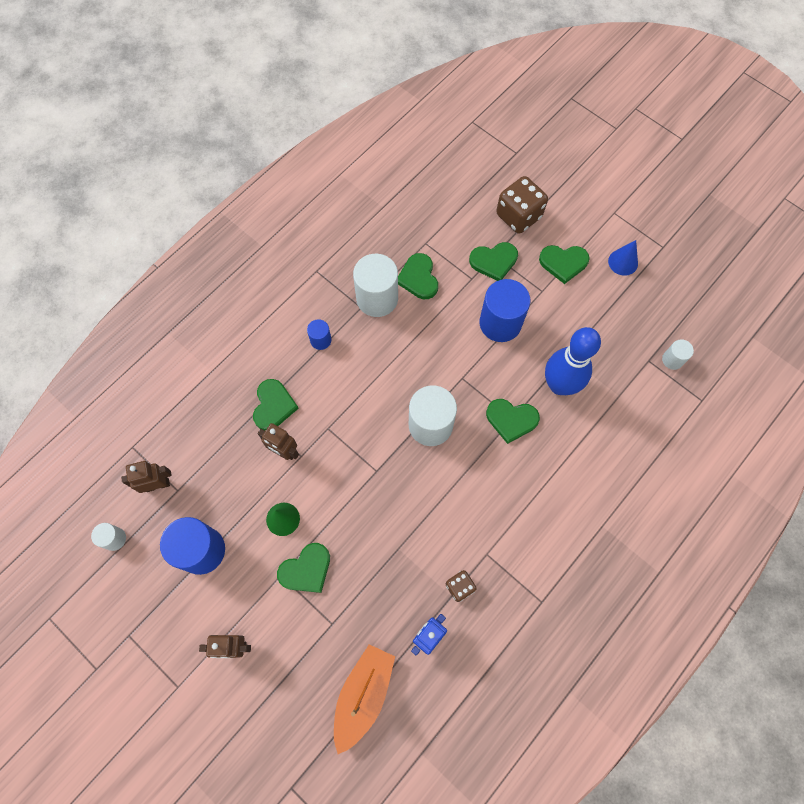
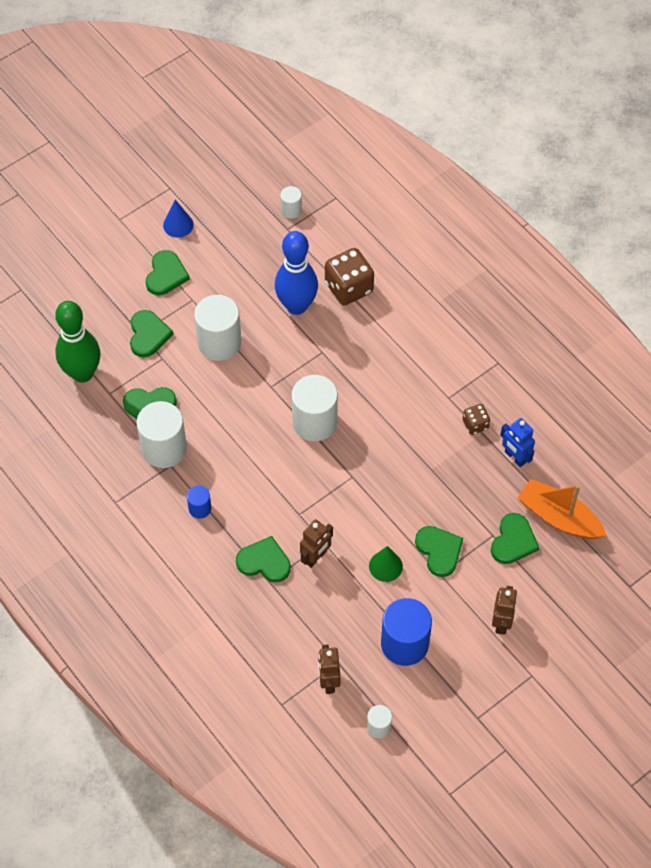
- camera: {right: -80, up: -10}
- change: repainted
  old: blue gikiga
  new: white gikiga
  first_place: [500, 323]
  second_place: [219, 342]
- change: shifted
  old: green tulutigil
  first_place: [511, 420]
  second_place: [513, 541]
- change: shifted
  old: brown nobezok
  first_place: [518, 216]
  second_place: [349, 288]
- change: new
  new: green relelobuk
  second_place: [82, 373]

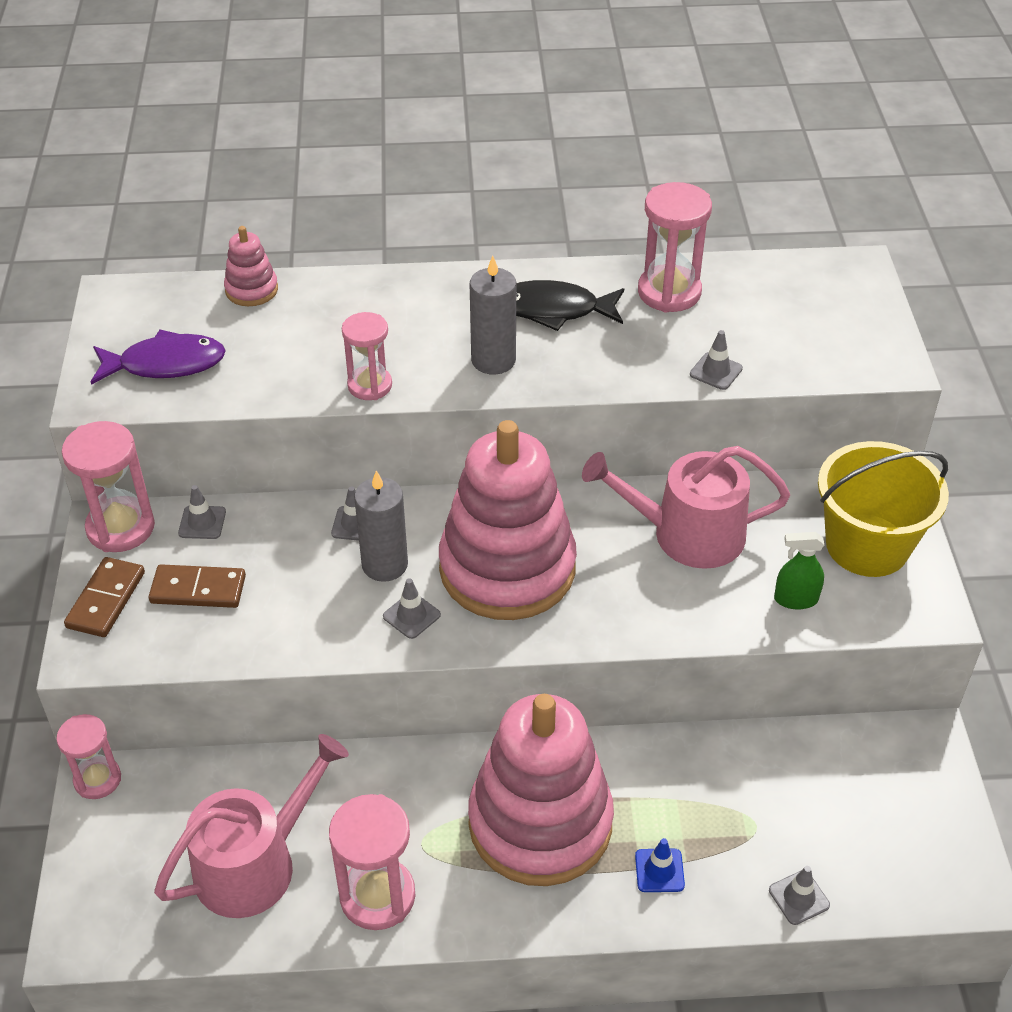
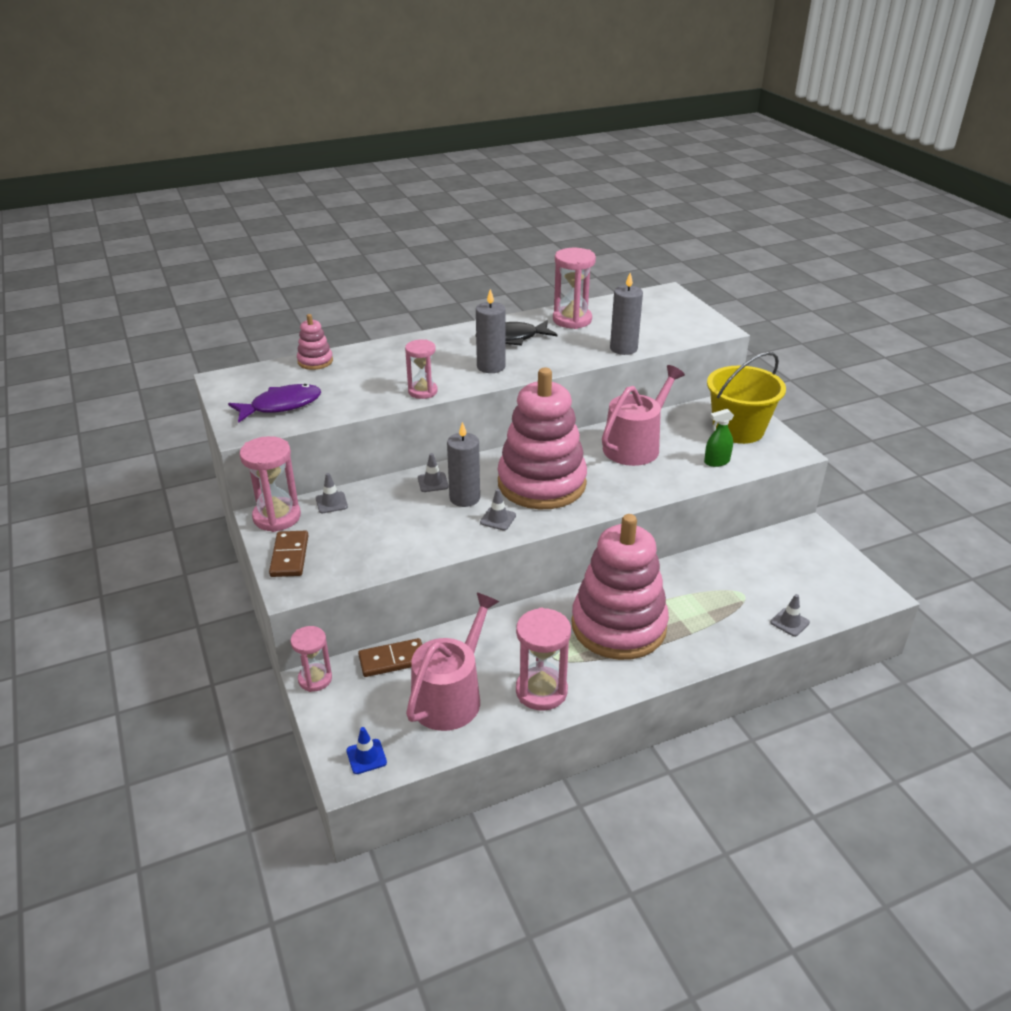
- camera: {right: -20, up: -10}
- change: shifted
  old: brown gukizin
  first_place: [198, 589]
  second_place: [392, 660]
- change: rotated
  old: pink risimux
  first_place: [686, 534]
  second_place: [635, 445]
  degrees: 150
- change: shifted
  old: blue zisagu
  first_place: [659, 870]
  second_place: [366, 756]
- change: swapped
  old: grey zisagu
  new: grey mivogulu
  first_place: [716, 371]
  second_place: [623, 348]

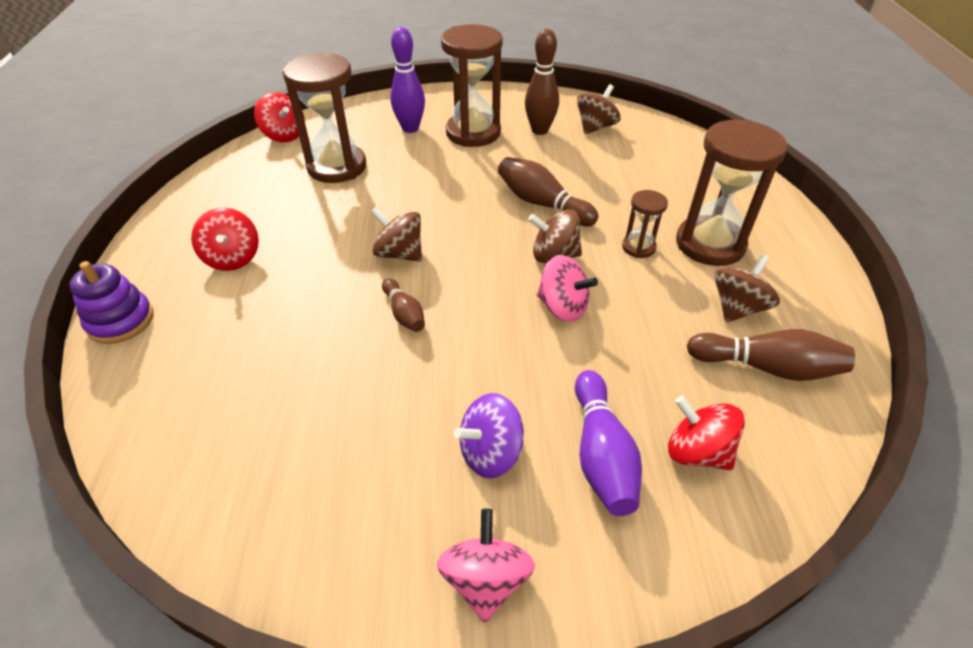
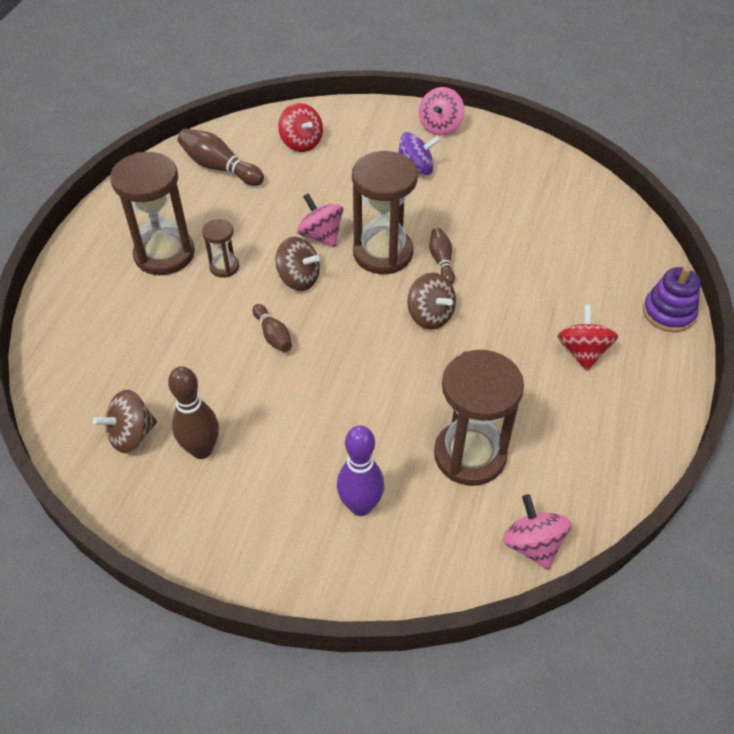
- camera: {right: -160, up: 5}
- change: repainted
  old: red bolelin
  new: pink bolelin
  first_place: [284, 135]
  second_place: [532, 544]
- change: shifted
  old: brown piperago
  first_place: [473, 133]
  second_place: [383, 253]
- change: scaled
  old: brown relelobuk
  first_place: [542, 204]
  second_place: [273, 335]
  factor: 0.61
- change: gone
  old: purple relelobuk
  first_place: [601, 454]
- change: gone
  old: brown bolelin
  first_place: [737, 308]

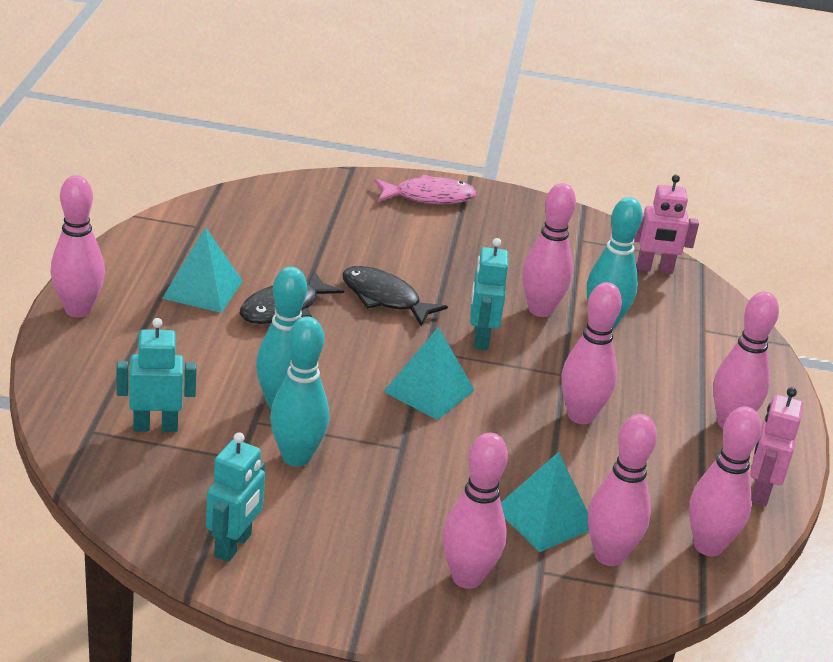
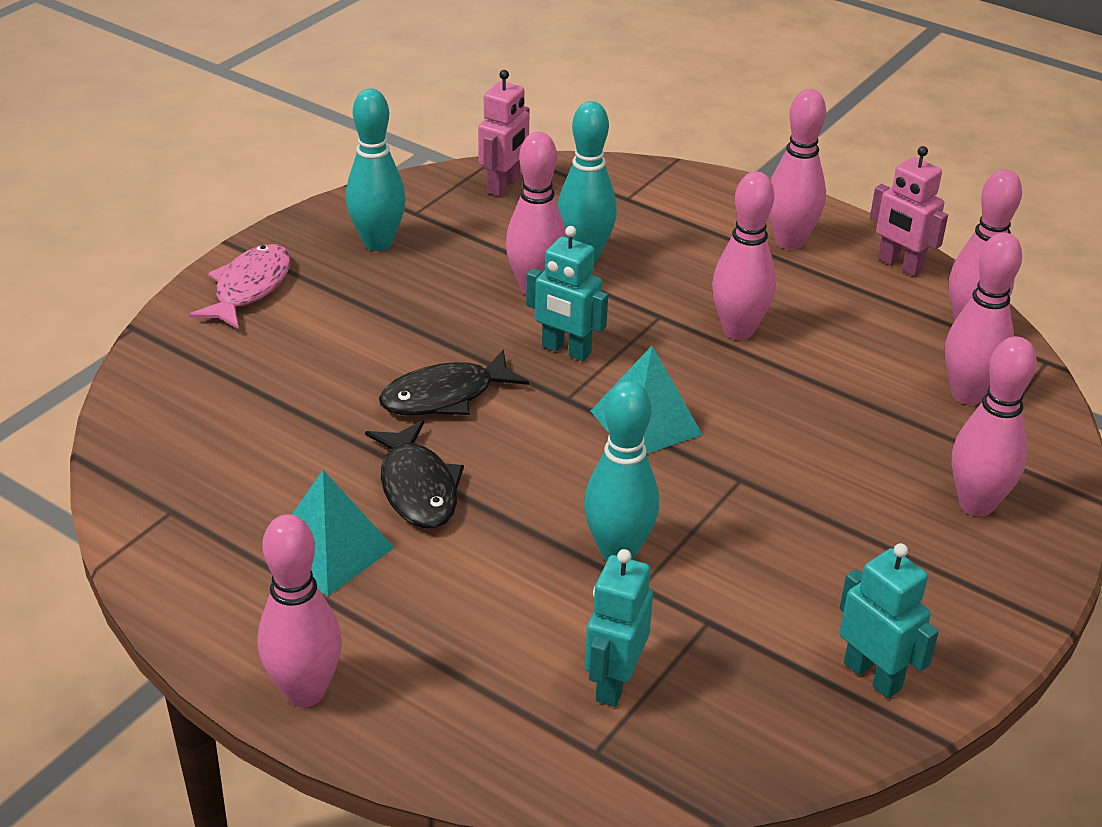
- camera: {right: -60, up: 5}
- change: shifted
  old: turquoise relelobuk
  first_place: [296, 457]
  second_place: [378, 243]
- change: gone
  old: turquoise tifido
  first_place: [545, 518]

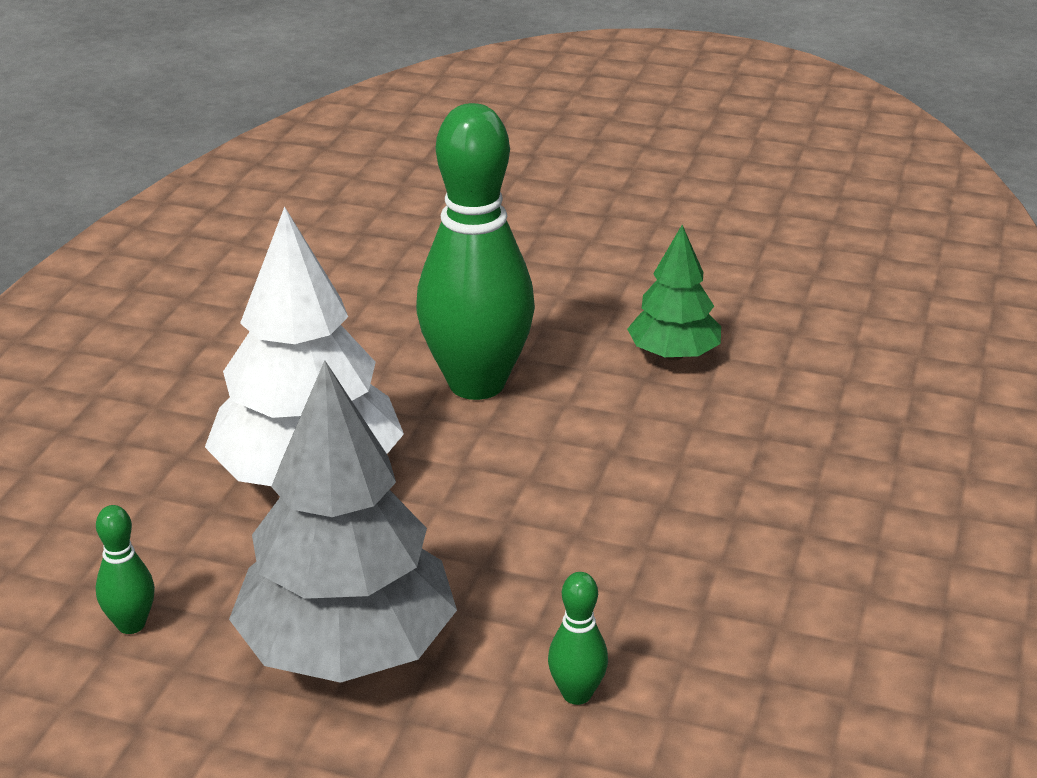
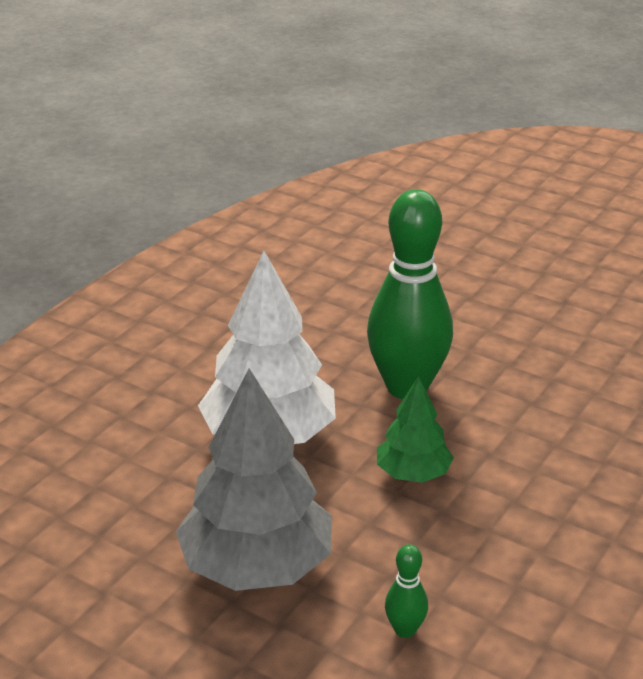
- camera: {right: 15, up: 0}
- change: gone
  old: green relelobuk
  first_place: [131, 624]
- change: shifted
  old: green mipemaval
  first_place: [674, 354]
  second_place: [413, 473]

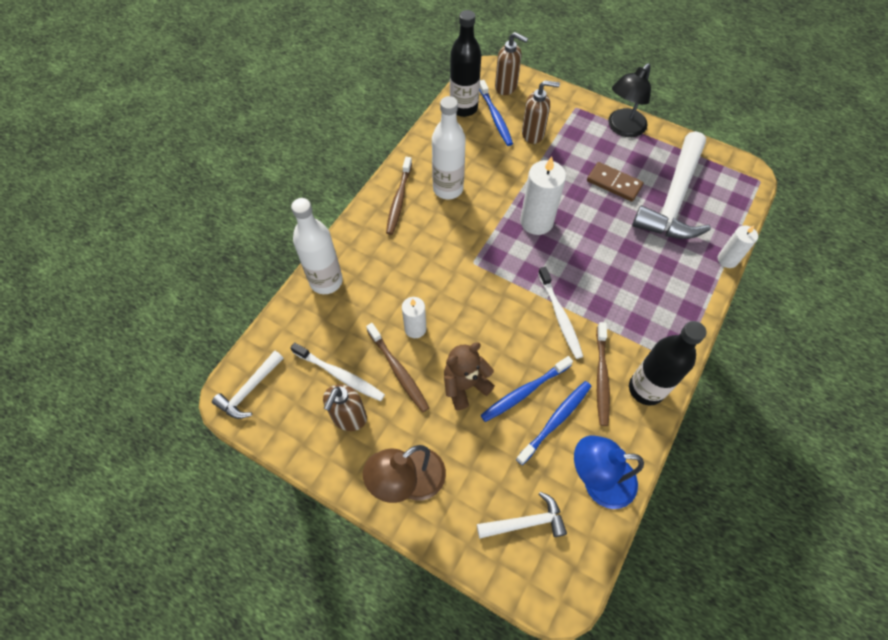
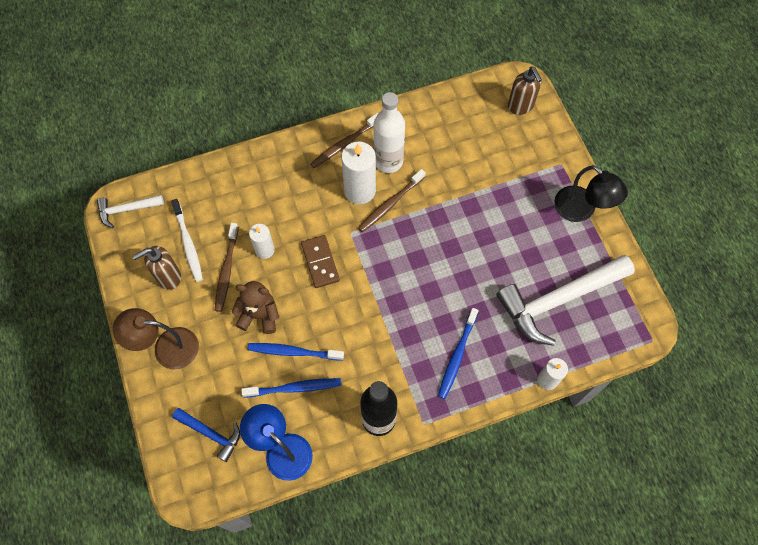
- camera: {right: 40, up: 5}
- change: gone
  old: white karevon
  first_place: [326, 281]
- change: gone
  old: black karevon
  first_place: [463, 108]
- change: repainted
  old: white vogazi
  new: blue vogazi
  first_place: [525, 522]
  second_place: [211, 433]
- change: shifted
  old: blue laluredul
  first_place: [495, 117]
  second_place: [457, 356]
- change: shifted
  old: white mivogulu
  first_place: [536, 221]
  second_place: [360, 190]
- change: gone
  old: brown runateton
  first_place: [533, 134]
- change: gone
  old: white laluredul
  first_place: [560, 317]
- change: shifted
  old: brown gukizin
  first_place: [614, 183]
  second_place: [320, 262]
- change: shifted
  old: brown laluredul
  first_place: [601, 378]
  second_place: [390, 204]
- change: rotated
  old: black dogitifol
  first_place: [622, 128]
  second_place: [581, 210]
  degrees: -120

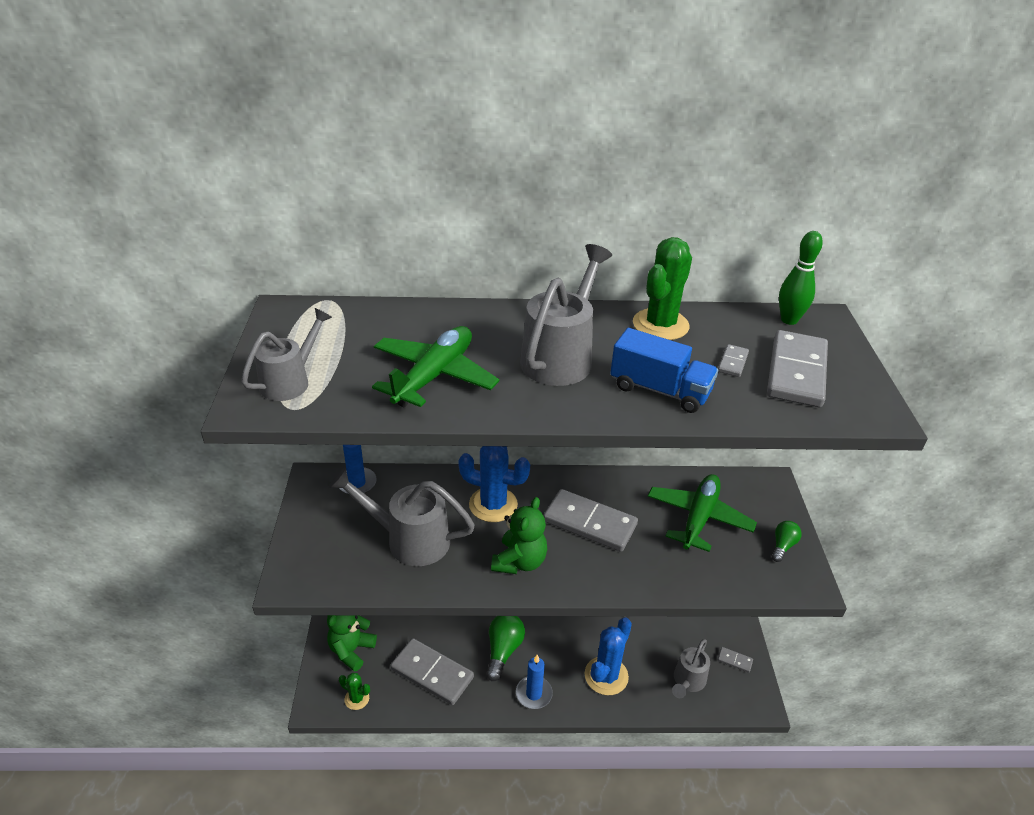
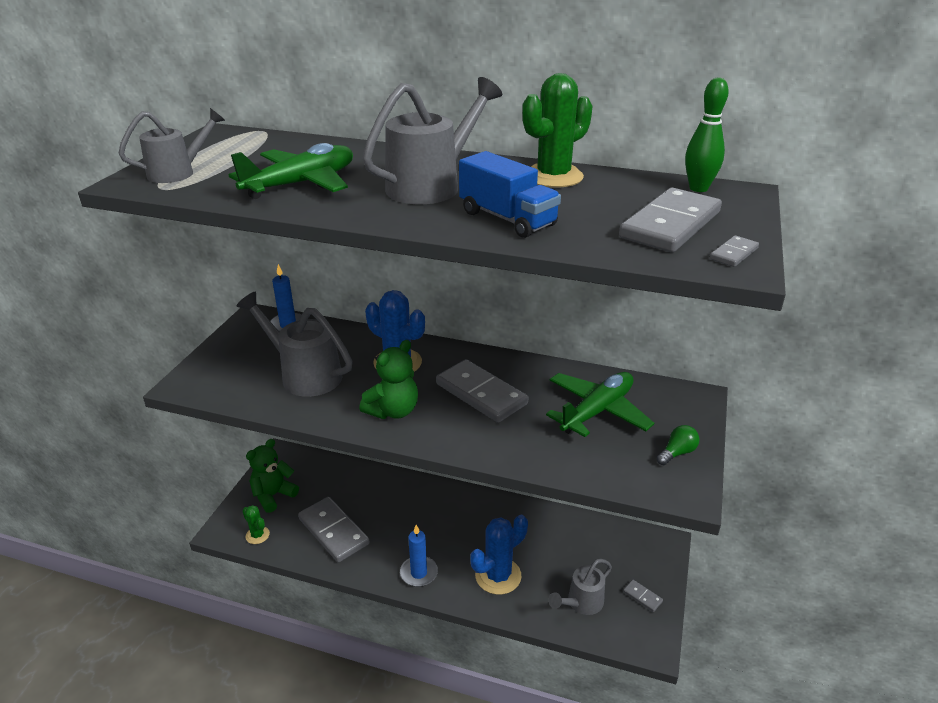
- camera: {right: 20, up: -5}
- change: gone
  old: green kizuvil
  first_place: [503, 650]
- change: shifted
  old: grey gukizin
  first_place: [732, 362]
  second_place: [733, 254]

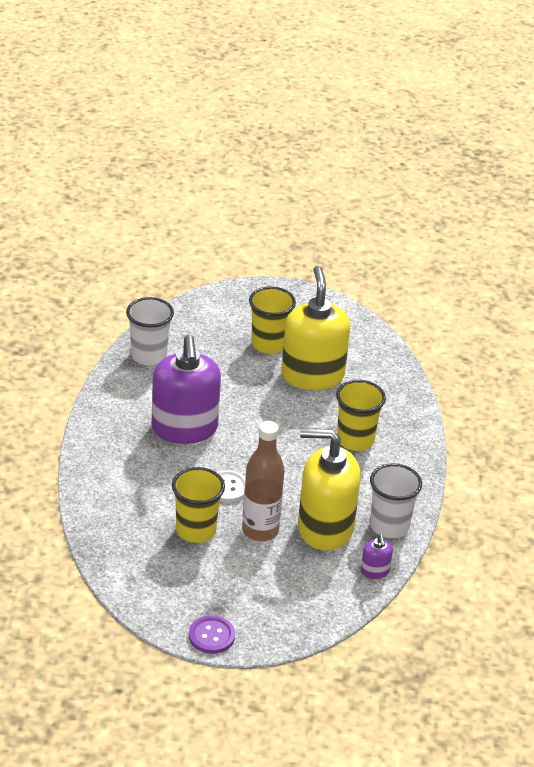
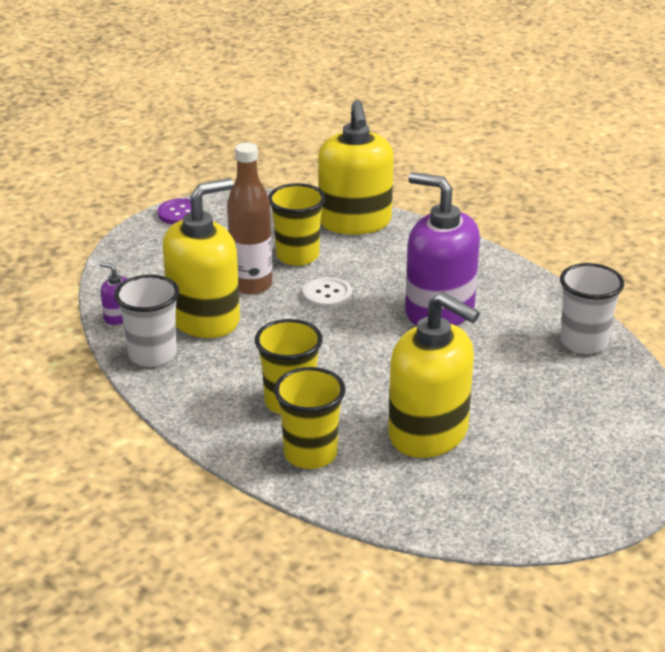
- camera: {right: 135, up: -5}
- change: shifted
  old: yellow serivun
  first_place: [269, 344]
  second_place: [310, 454]
- change: new
  new: yellow runateton
  second_place: [355, 222]

